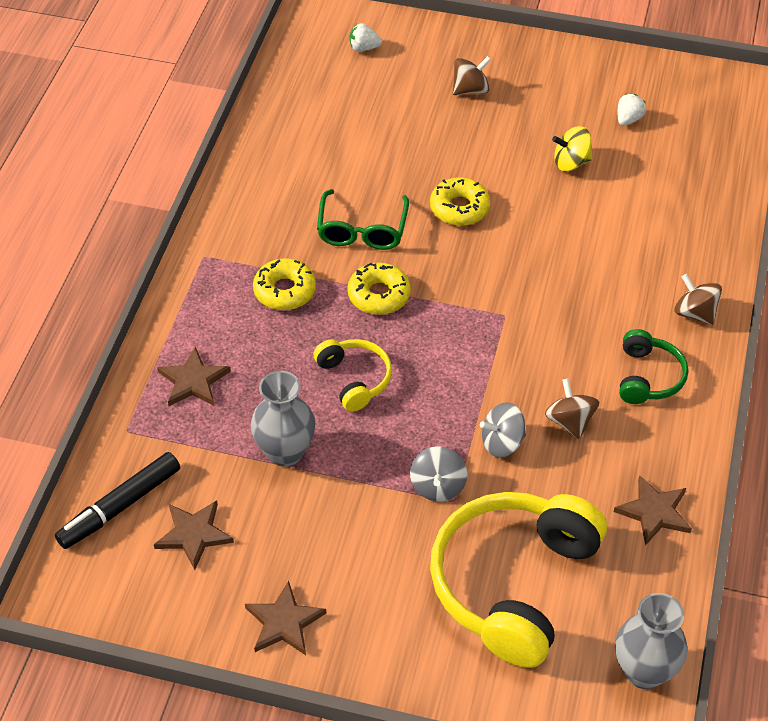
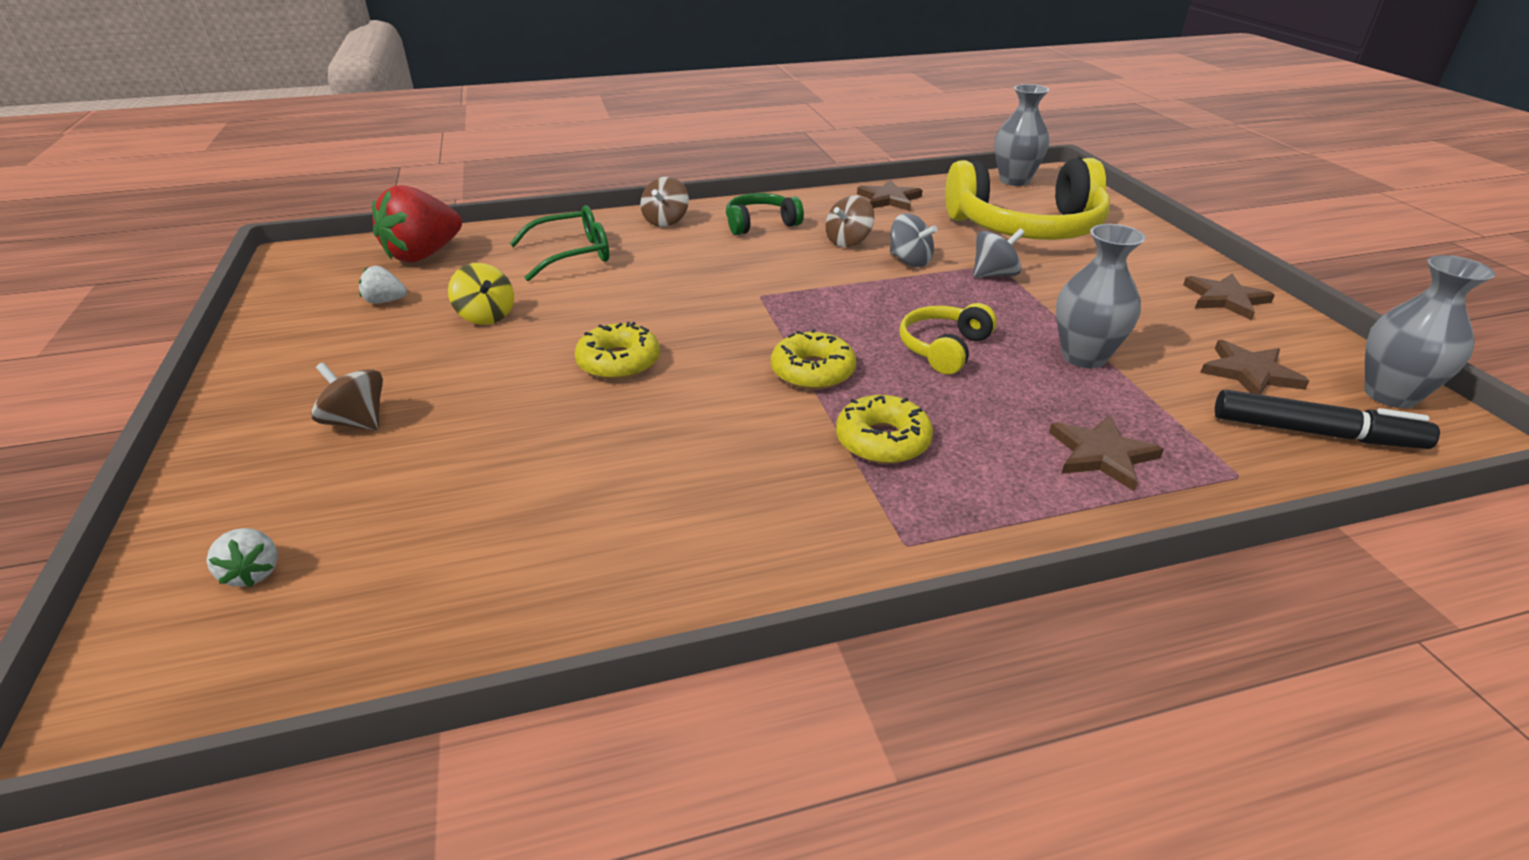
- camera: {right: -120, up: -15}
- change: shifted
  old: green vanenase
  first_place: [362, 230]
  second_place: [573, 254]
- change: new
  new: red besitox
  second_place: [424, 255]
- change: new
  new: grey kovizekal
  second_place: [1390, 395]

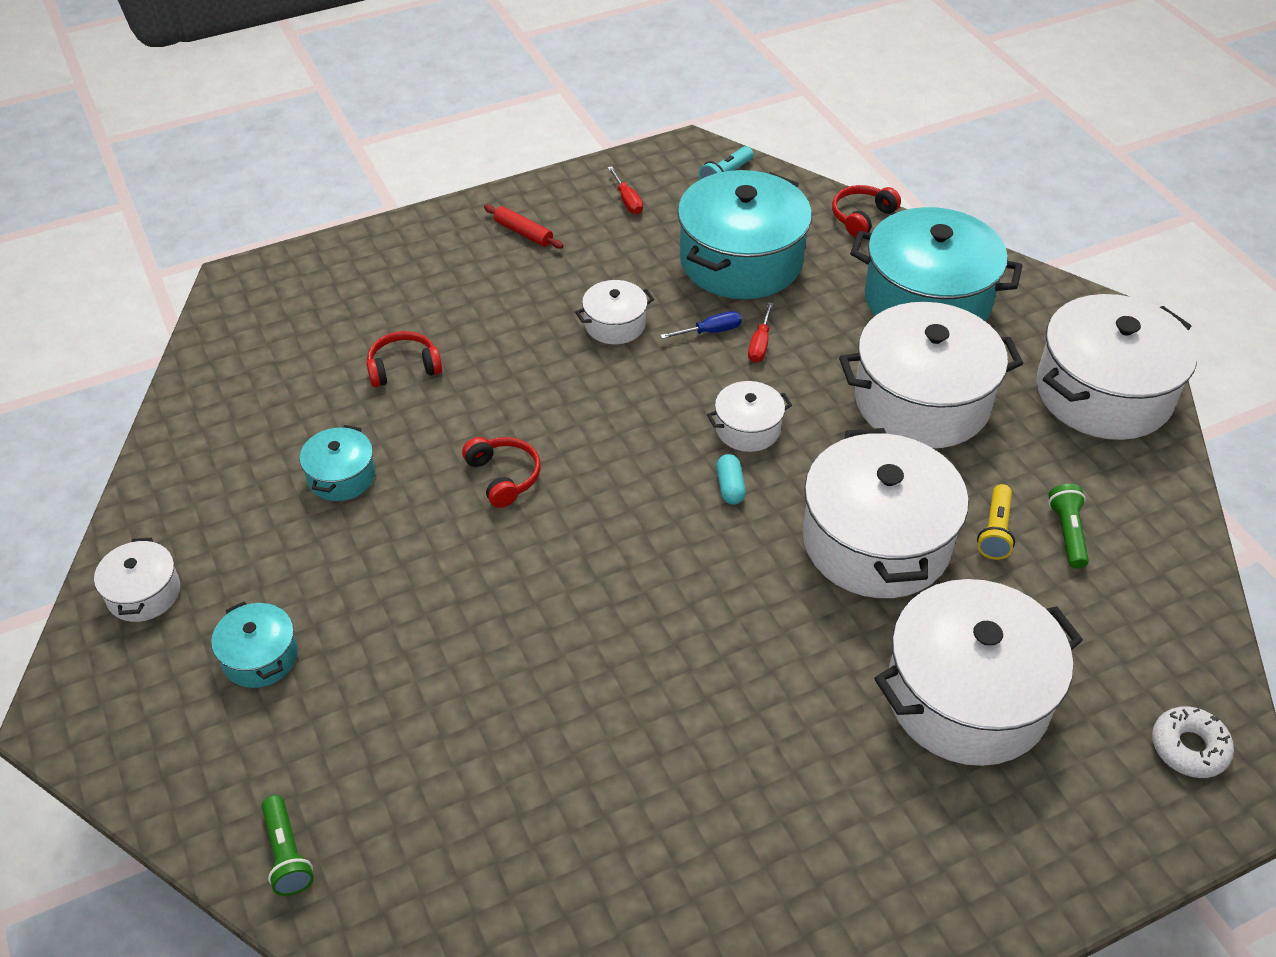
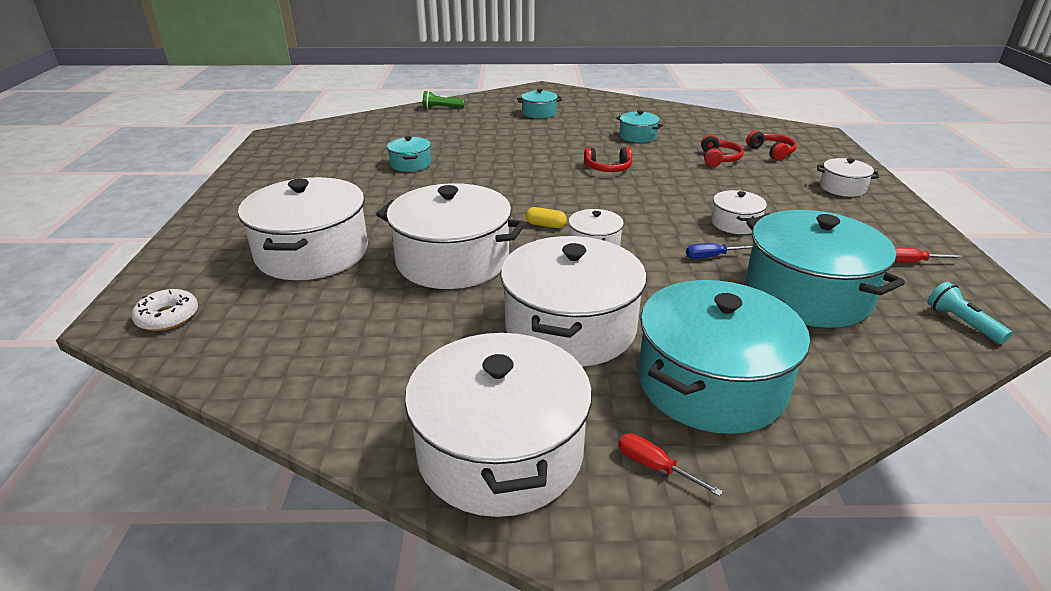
- camera: {right: 115, up: -15}
- change: shifted
  old: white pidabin
  first_place: [143, 593]
  second_place: [842, 188]
- change: gone
  old: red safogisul
  first_place: [523, 233]
- change: rotated
  old: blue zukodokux
  first_place: [711, 331]
  second_place: [711, 256]
  degrees: 75
- change: repainted
  old: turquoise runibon
  new: yellow runibon
  first_place: [730, 487]
  second_place: [545, 225]
- change: shifted
  old: red zukodokux
  first_place: [760, 345]
  second_place: [654, 466]
- change: shifted
  old: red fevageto
  first_place: [862, 217]
  second_place: [771, 152]
- change: gone
  old: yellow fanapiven
  first_place: [995, 531]
- change: gone
  old: green fanapiven
  first_place: [1067, 533]
- change: new
  new: turquoise pidabin
  second_place: [410, 164]

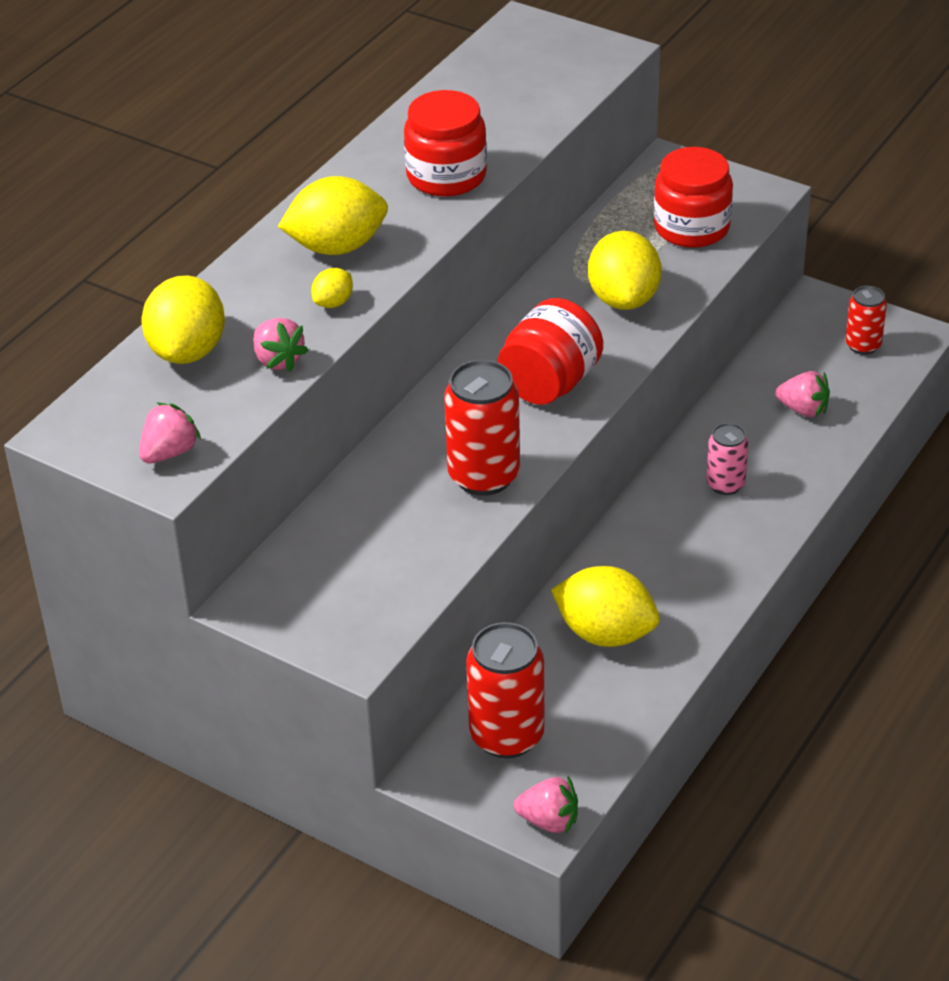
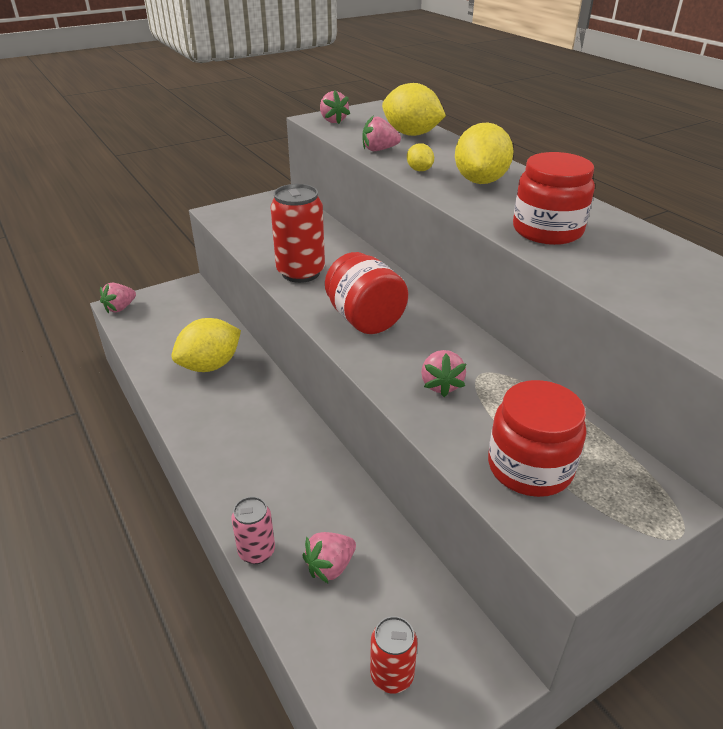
- camera: {right: 115, up: -5}
- change: gone
  old: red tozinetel
  first_place: [507, 735]
- change: swapped
  old: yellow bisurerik
  new: pink besitox
  first_place: [623, 299]
  second_place: [441, 385]
- change: shifted
  old: pink tozinetel
  first_place: [725, 484]
  second_place: [256, 551]

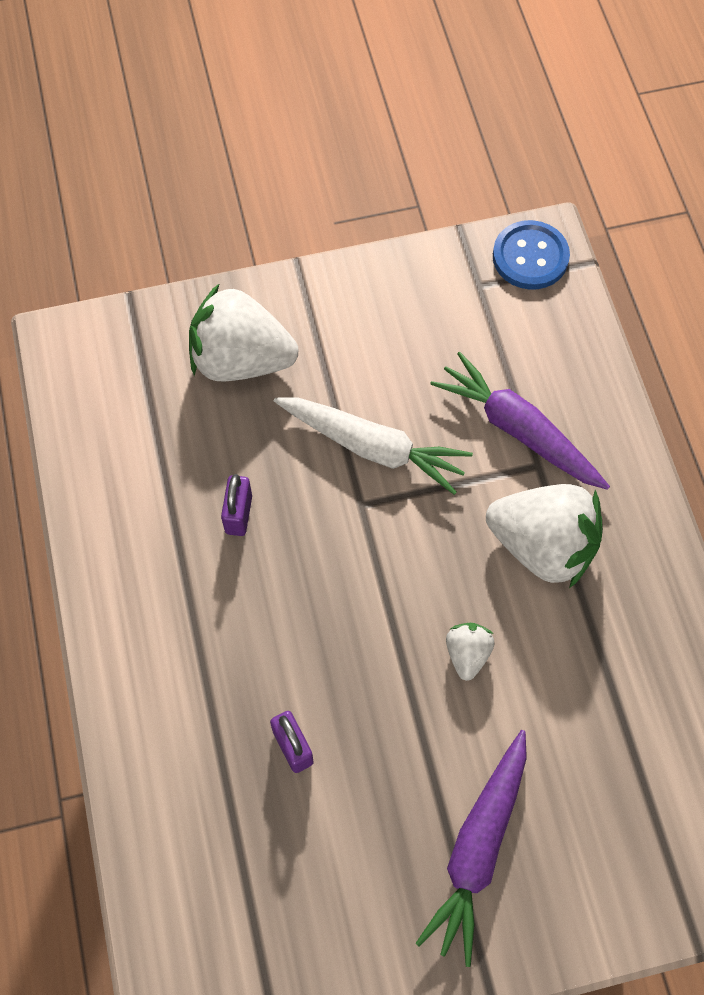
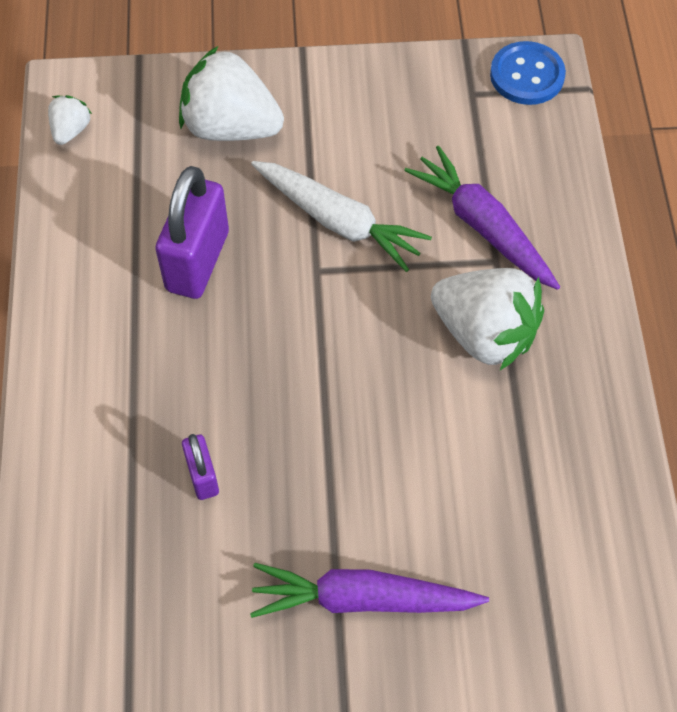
- camera: {right: 10, up: -5}
- change: scaled
  old: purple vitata
  first_place: [238, 514]
  second_place: [197, 261]
  factor: 1.94
- change: rotated
  old: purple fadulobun
  first_place: [478, 848]
  second_place: [362, 599]
  degrees: 60
- change: shifted
  old: white besitox
  first_place: [467, 654]
  second_place: [71, 130]

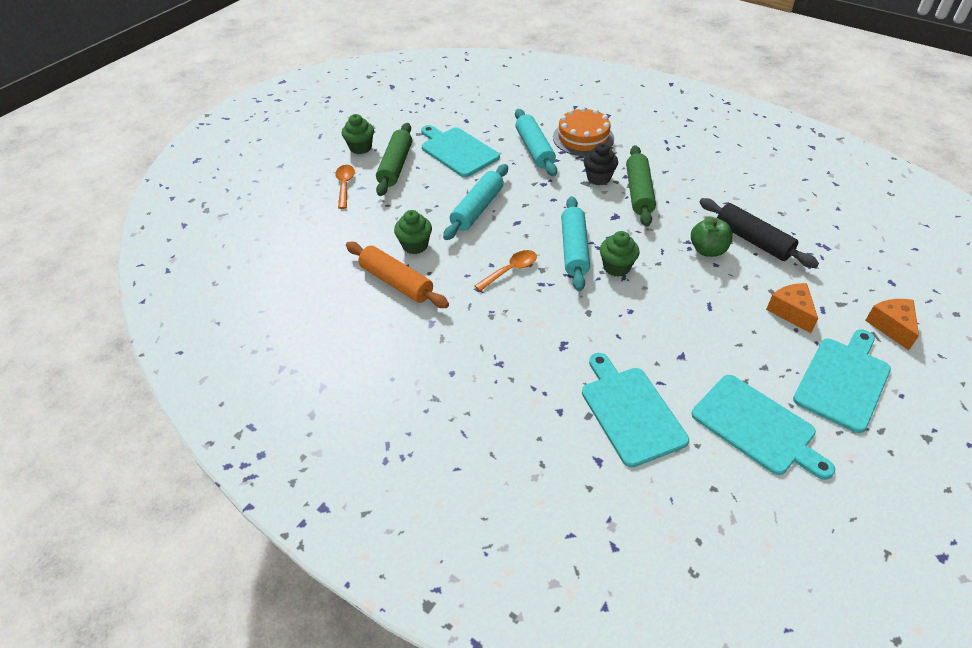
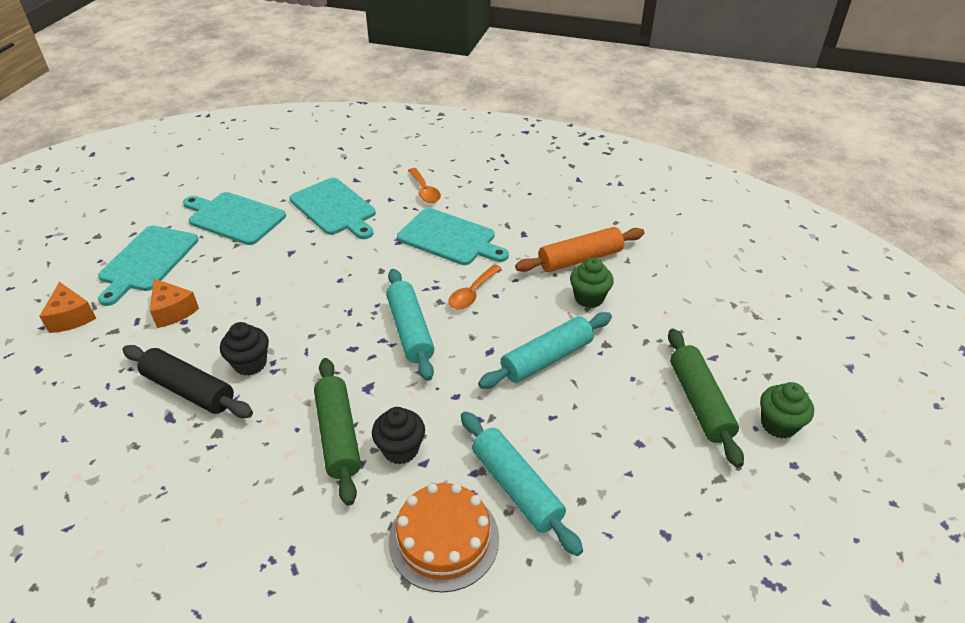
- camera: {right: 160, up: -5}
- change: shifted
  old: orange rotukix
  first_place: [345, 185]
  second_place: [425, 191]
- change: rotated
  old: orange safogisul
  first_place: [396, 282]
  second_place: [580, 259]
  degrees: -45
- change: shifted
  old: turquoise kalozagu
  first_place: [457, 151]
  second_place: [449, 238]
- change: rotated
  old: turquoise safogisul
  first_place: [477, 209]
  second_place: [547, 359]
  degrees: 45
- change: gone
  old: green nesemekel
  first_place: [616, 267]
- change: swapped
  old: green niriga
  new: black nesemekel
  first_place: [707, 250]
  second_place: [250, 364]

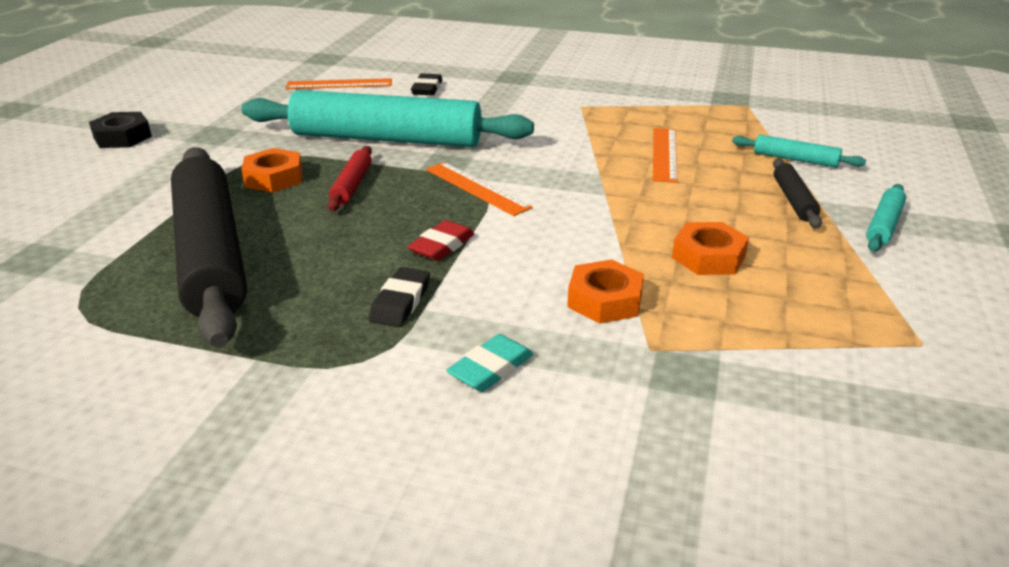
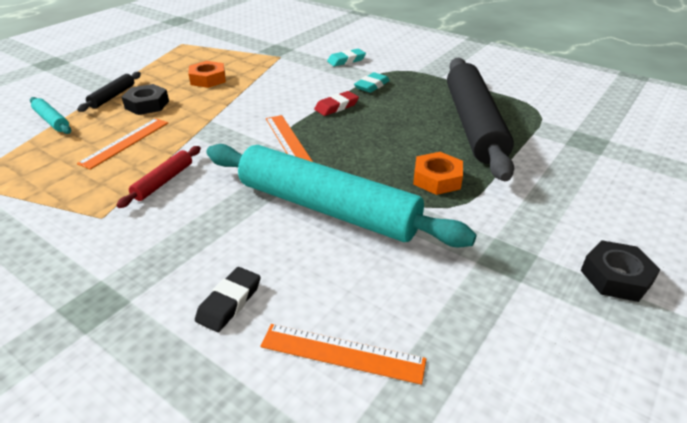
- camera: {right: -160, up: 5}
- change: shifted
  old: red safogisul
  first_place: [352, 185]
  second_place: [163, 181]
- change: repainted
  old: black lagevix
  new: turquoise lagevix
  first_place: [400, 302]
  second_place: [372, 85]
- change: gone
  old: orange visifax
  first_place: [605, 300]
- change: gone
  old: turquoise safogisul
  first_place: [883, 225]
- change: new
  new: black visifax
  second_place: [147, 105]

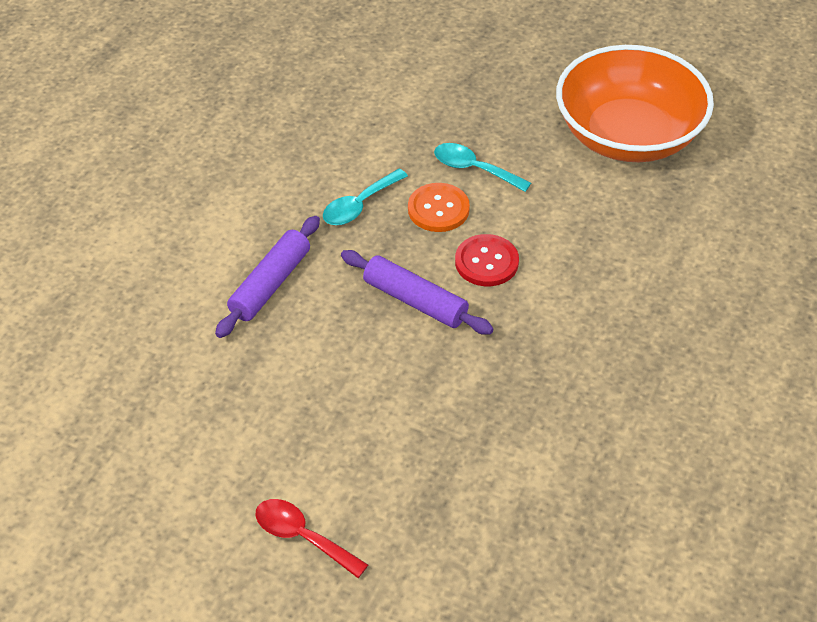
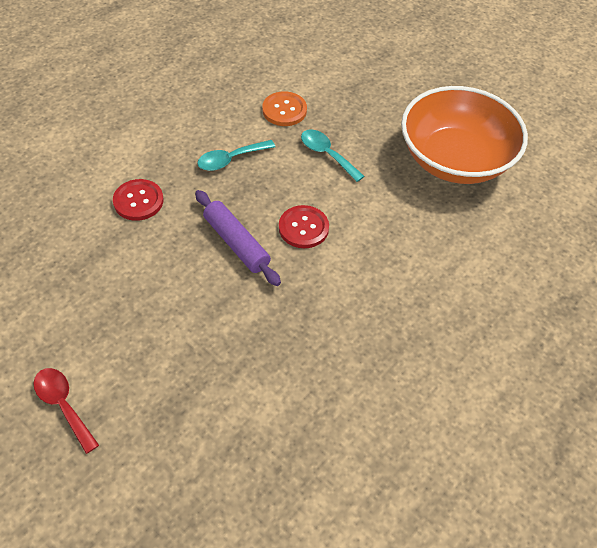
- camera: {right: 15, up: 5}
- change: swapped
  old: purple safogisul
  new: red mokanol
  first_place: [270, 284]
  second_place: [138, 201]
- change: shifted
  old: orange mokanol
  first_place: [438, 209]
  second_place: [284, 110]

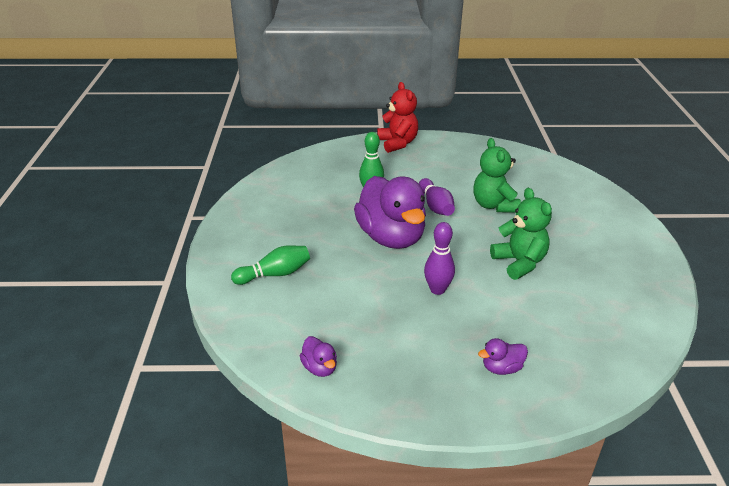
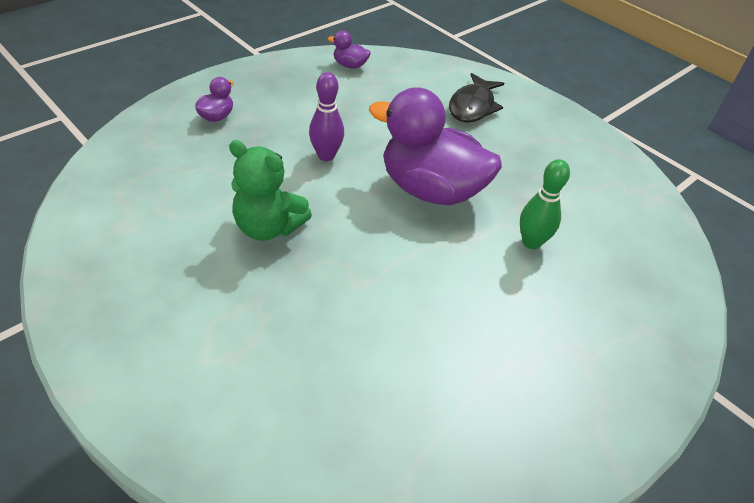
- camera: {right: 135, up: 10}
- change: swapped
  old: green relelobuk
  new: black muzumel
  first_place: [275, 274]
  second_place: [473, 106]
- change: gone
  old: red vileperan
  first_place: [397, 143]
- change: gone
  old: purple relelobuk
  first_place: [435, 206]
- change: gone
  old: green vileperan
  first_place: [494, 205]

